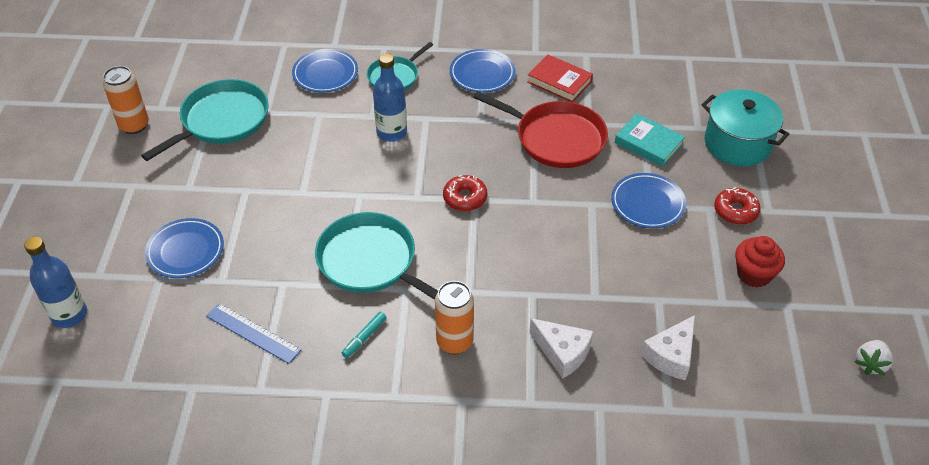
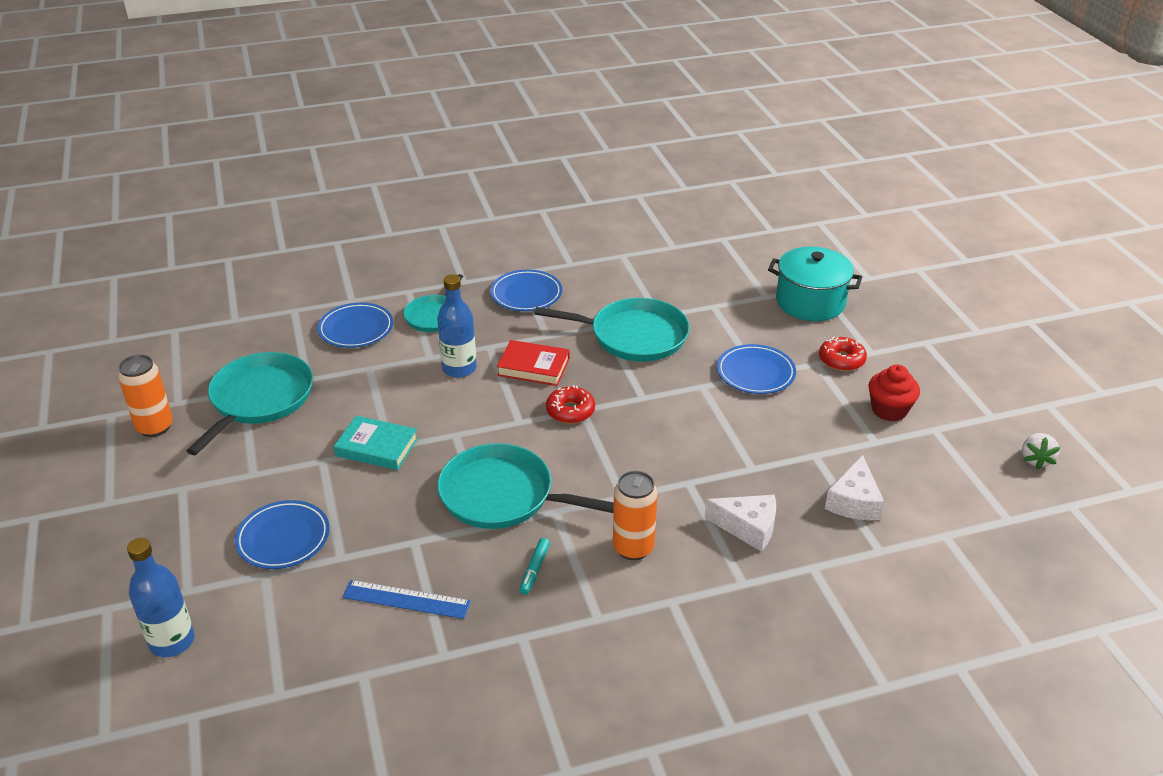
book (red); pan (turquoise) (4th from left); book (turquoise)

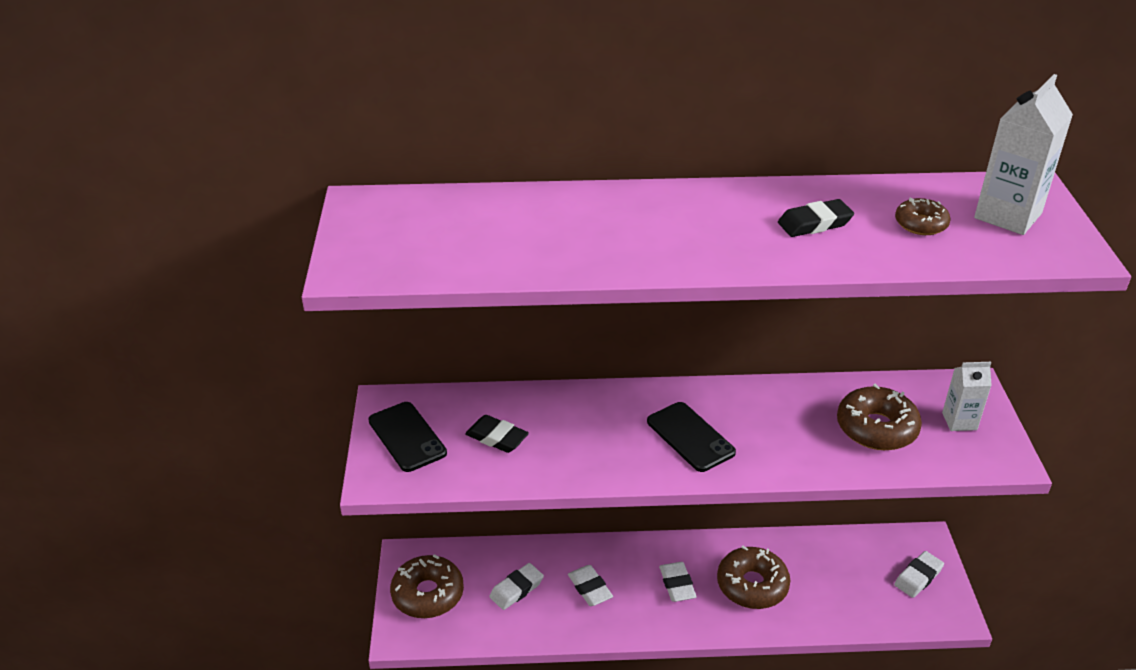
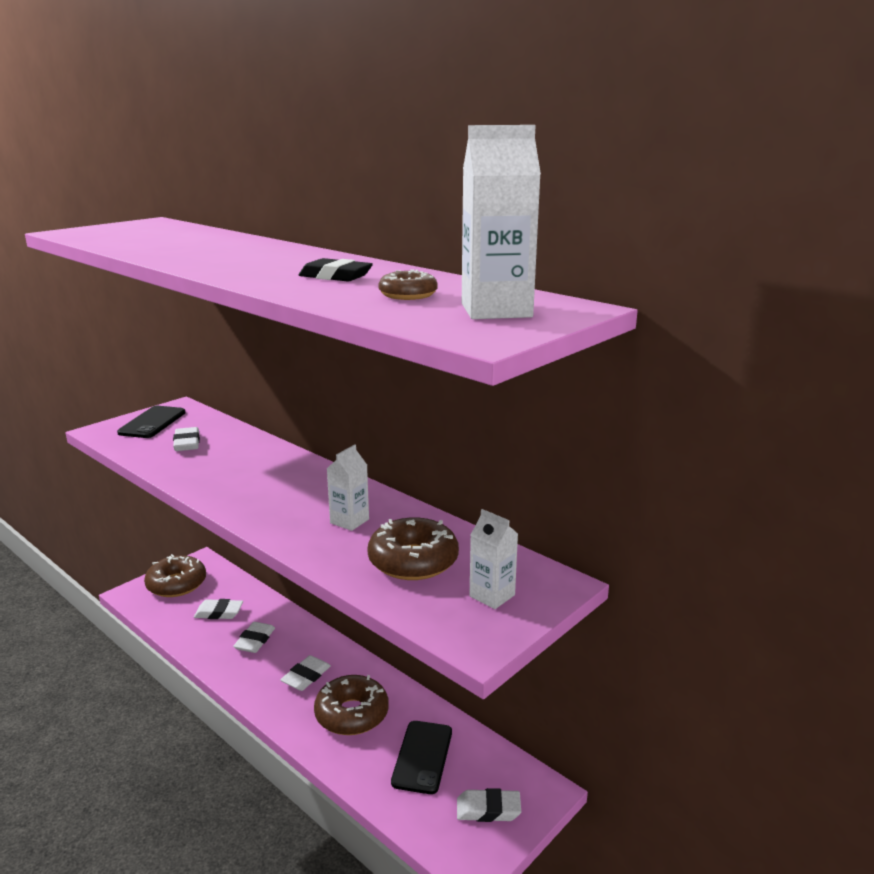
phone (black) (2nd from left); eraser (white) (1st from left); carton (white) (1st from left)

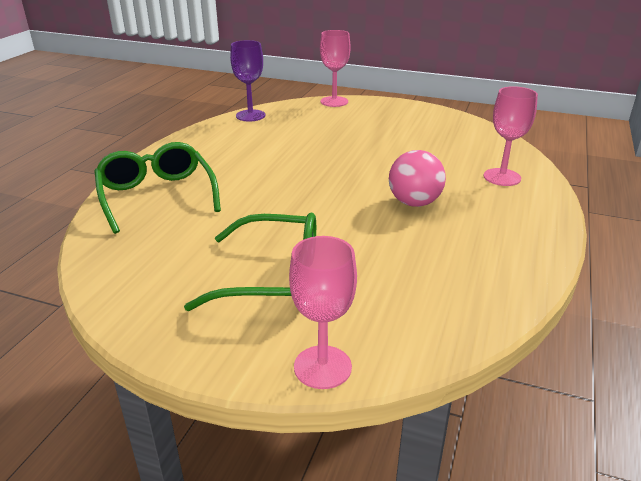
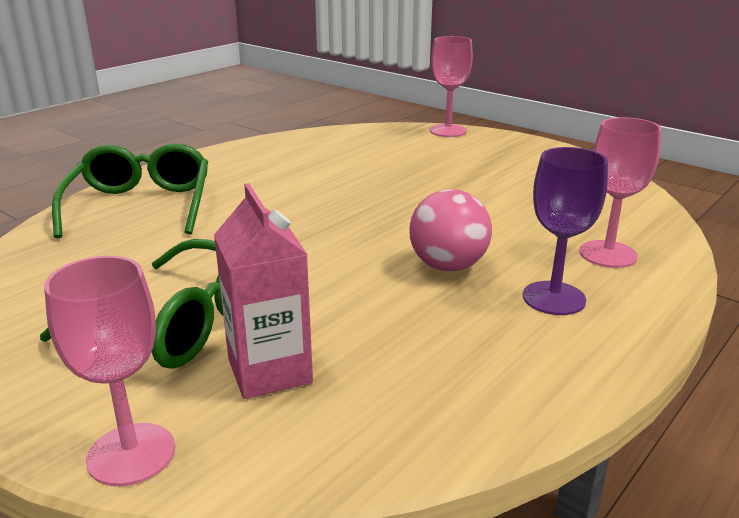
goblet (purple); carton (pink)

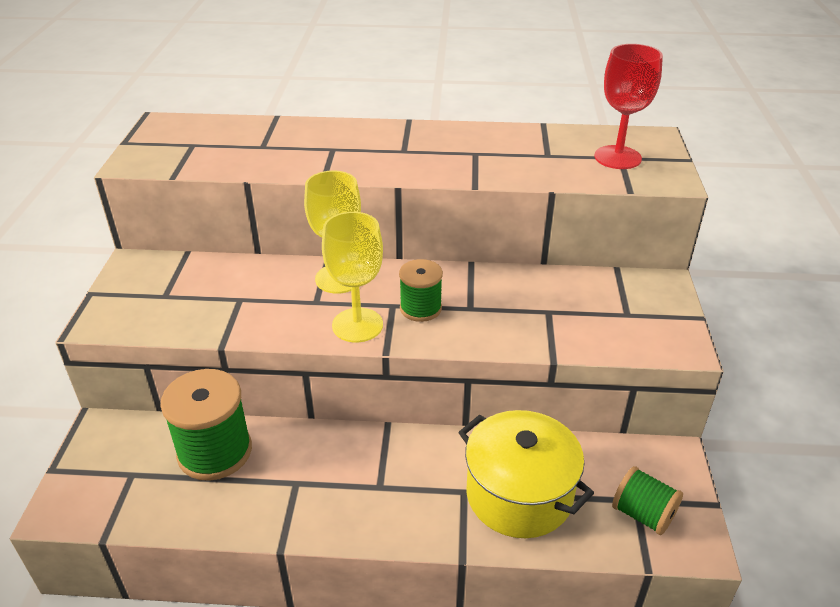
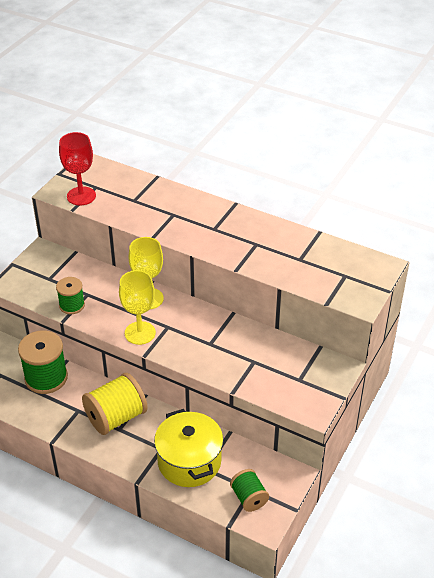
goblet (red); spool (green) (2nd from left); spool (yellow)

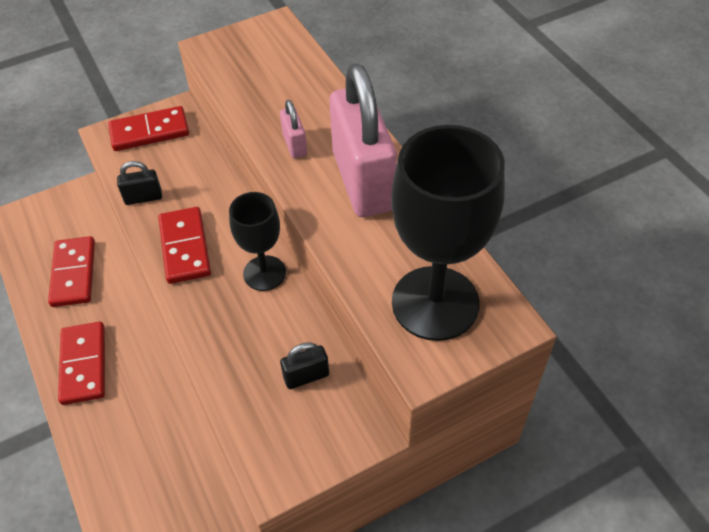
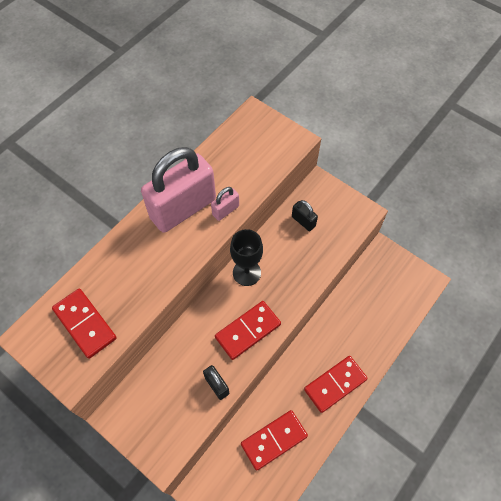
padlock (pink) (2nd from left); domino (red) (1st from left); goblet (black) (2nd from left in the first image)

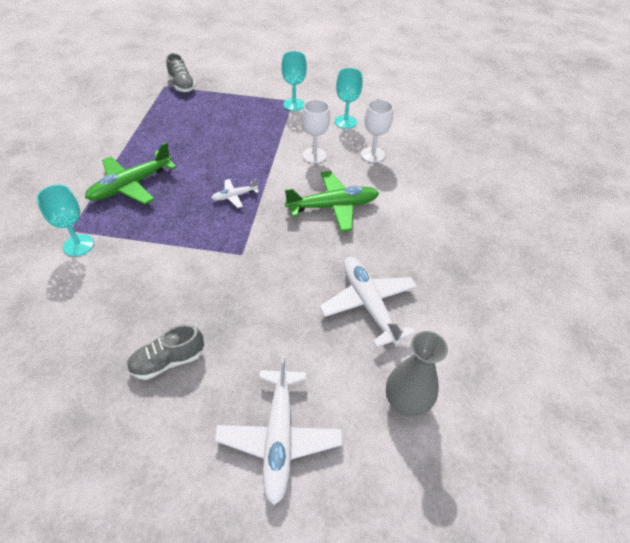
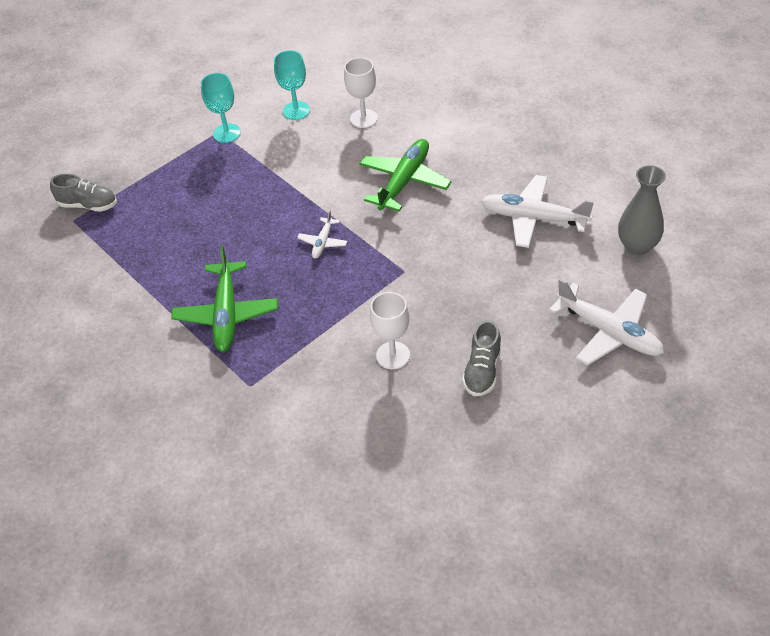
goblet (white) (2nd from left); goblet (turquoise) (1st from left in the first image)

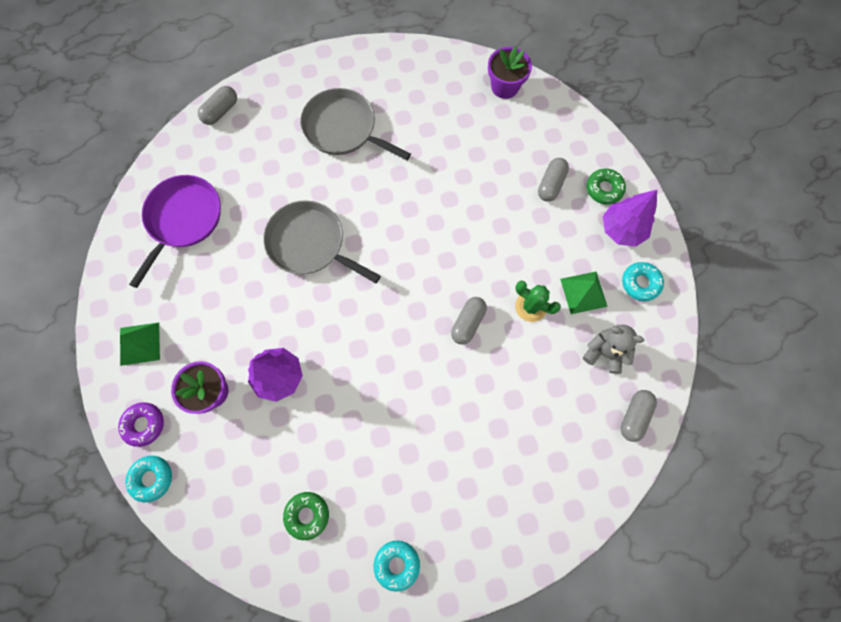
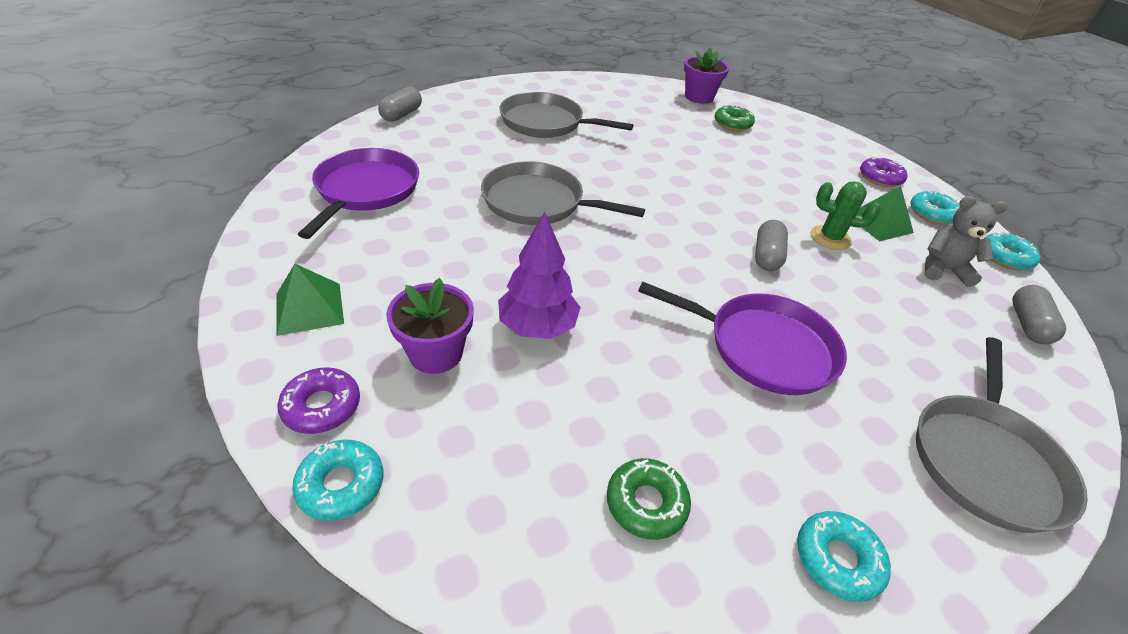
capsule (grey) (3rd from left in the first image); donut (green) (2nd from left); donut (purple) (2nd from left); donut (turquoise) (4th from left); pan (purple) (2nd from left); pan (grey) (3rd from left)

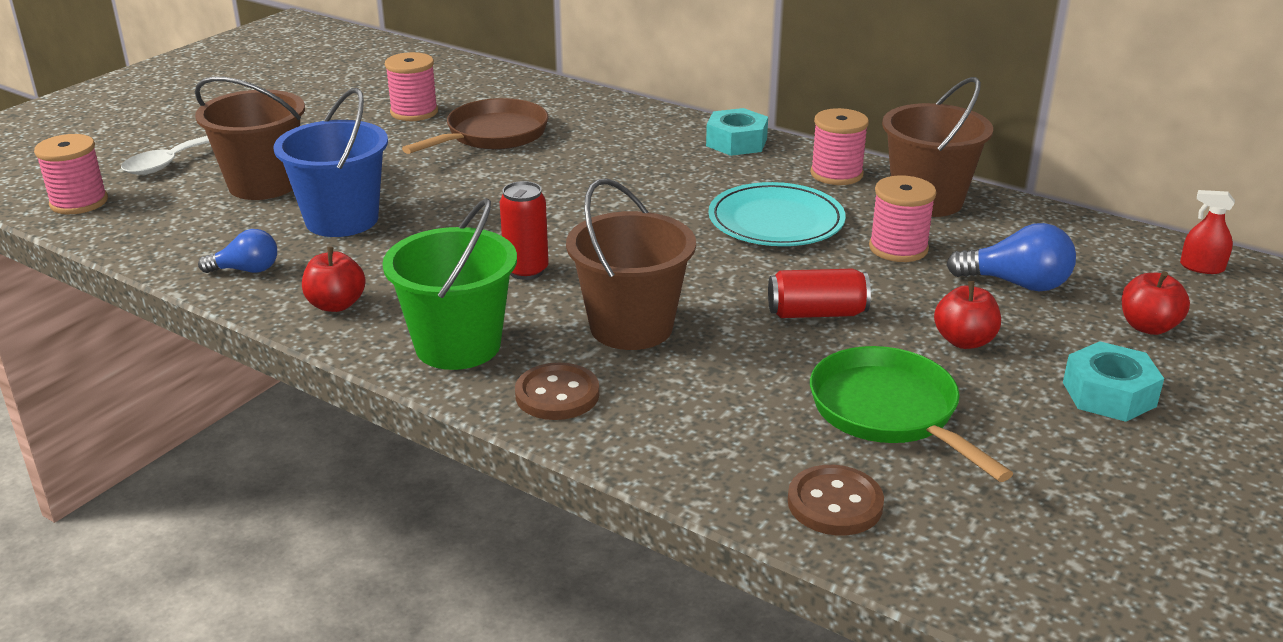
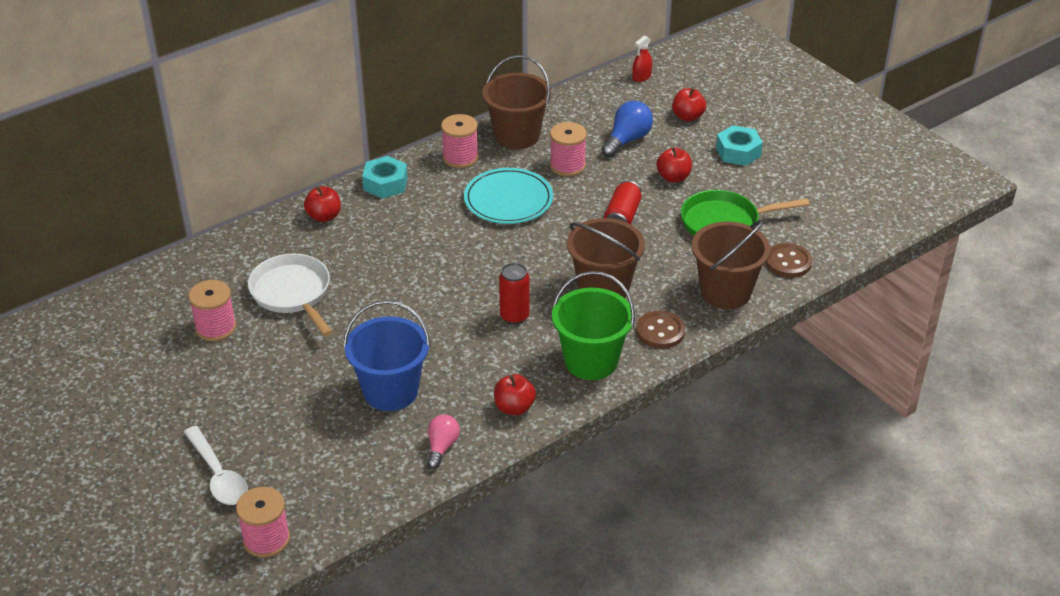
bucket (brown) (3rd from left); pan (white); light bulb (pink); apple (red) (1st from left)

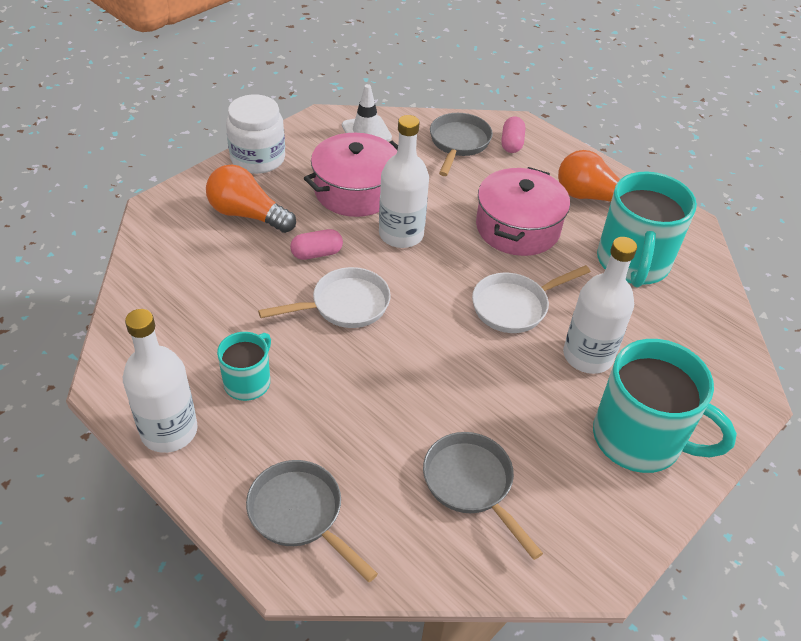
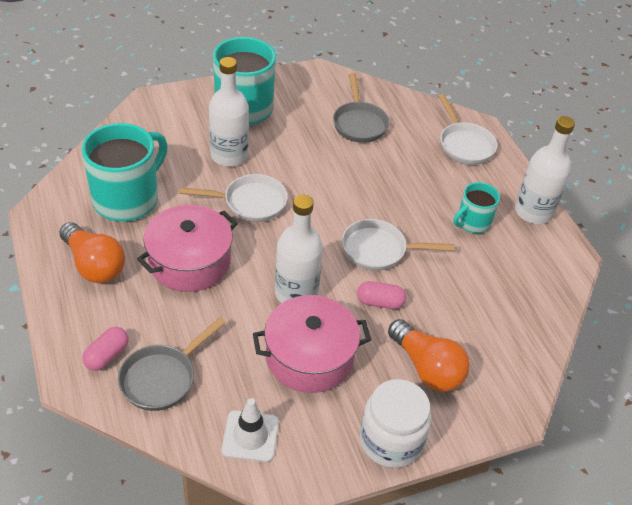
pan (white) (3rd from left)

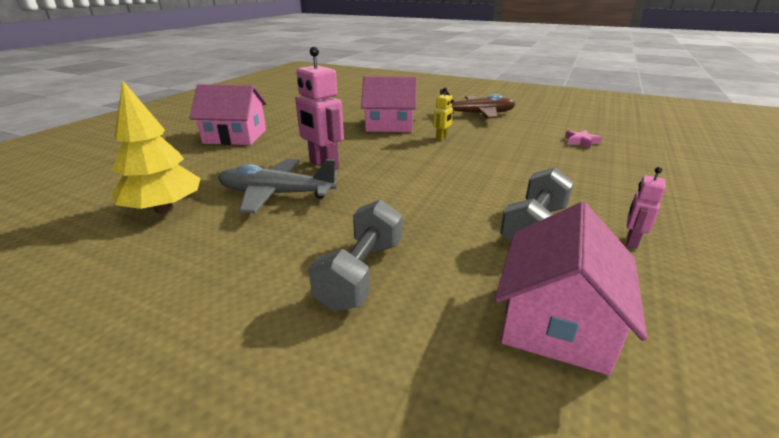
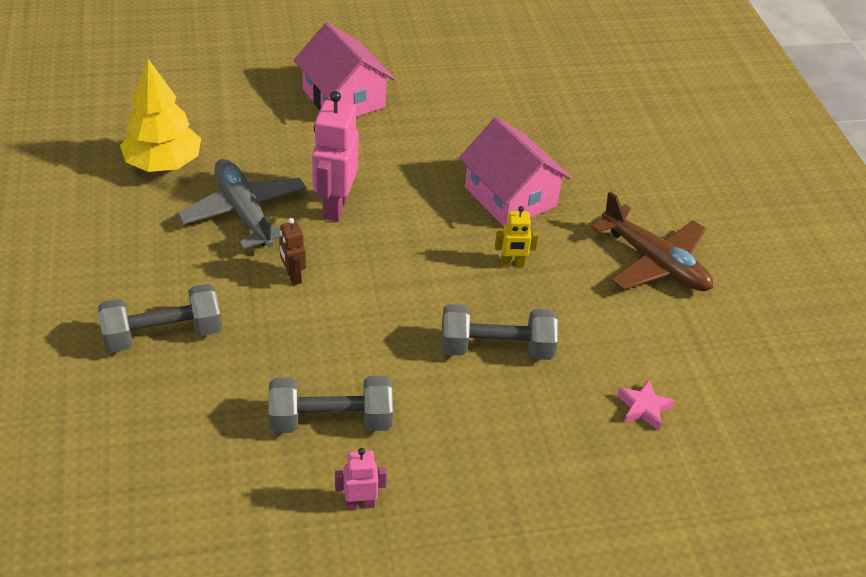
house (pink) (3rd from left in the first image); robot (brown); dumbbell (grey) (3rd from left)

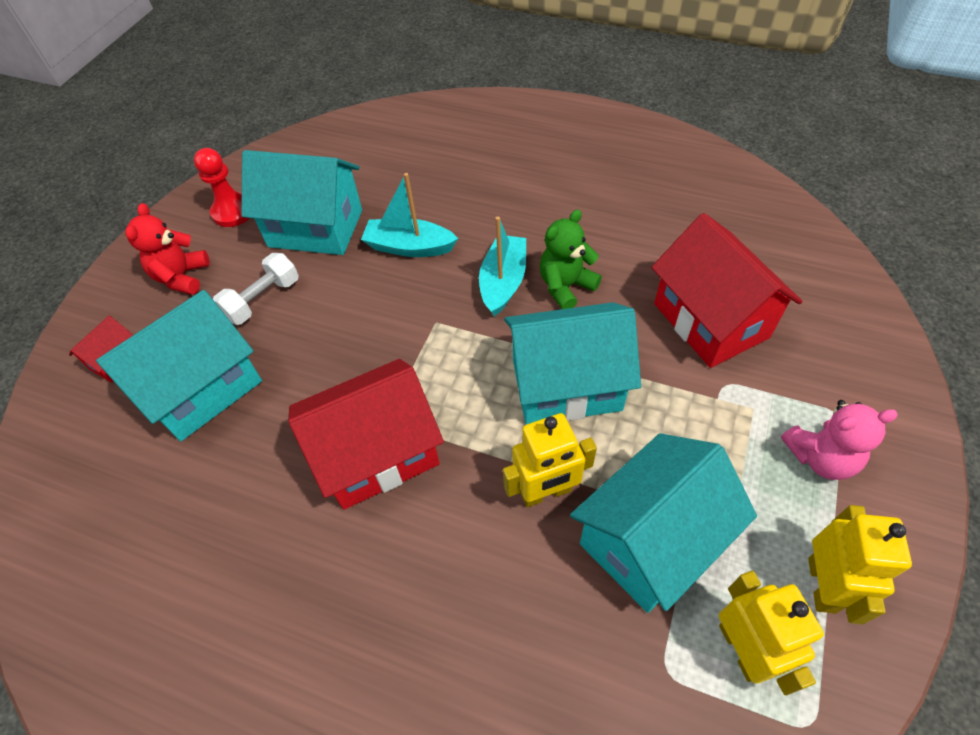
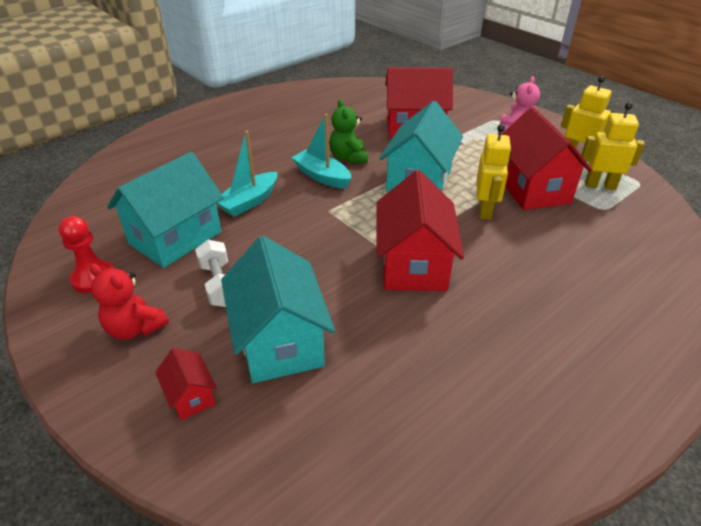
house (red) (4th from left)

